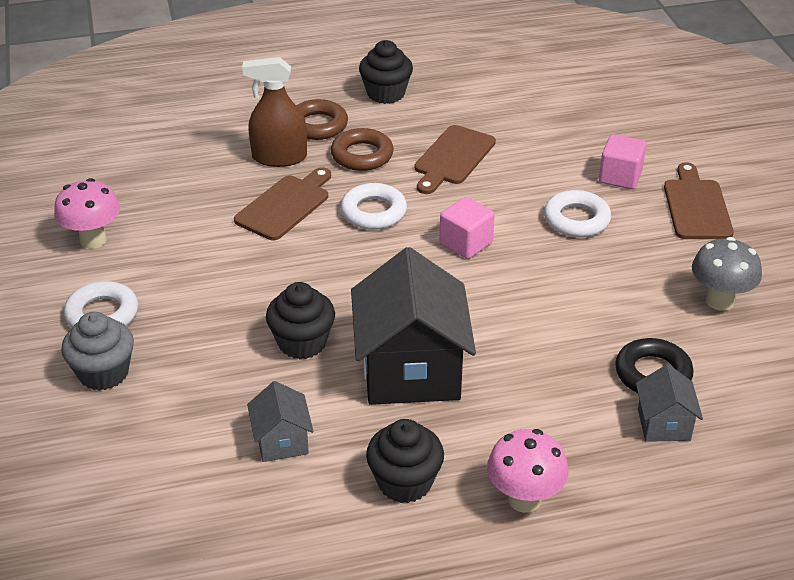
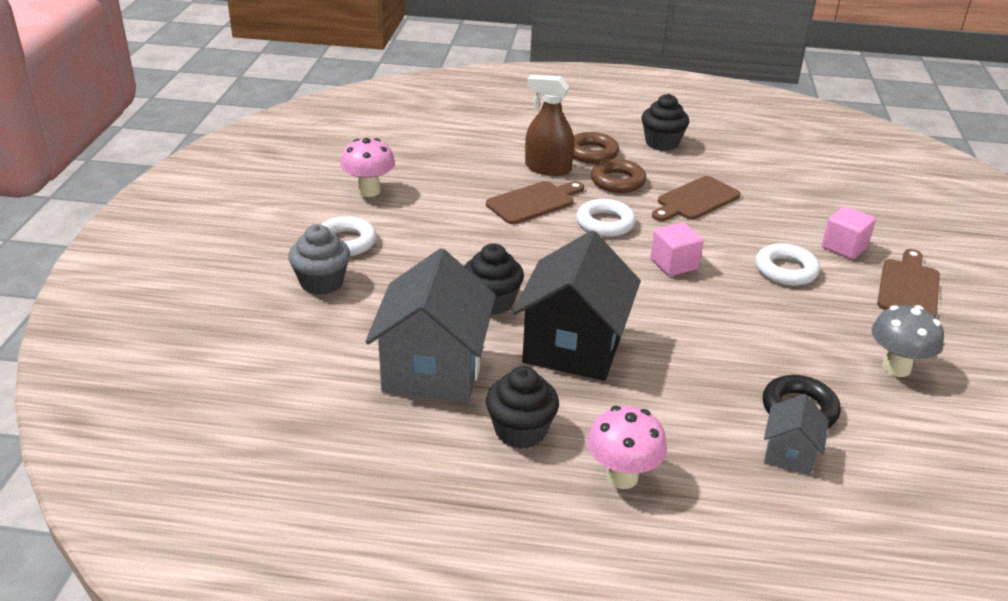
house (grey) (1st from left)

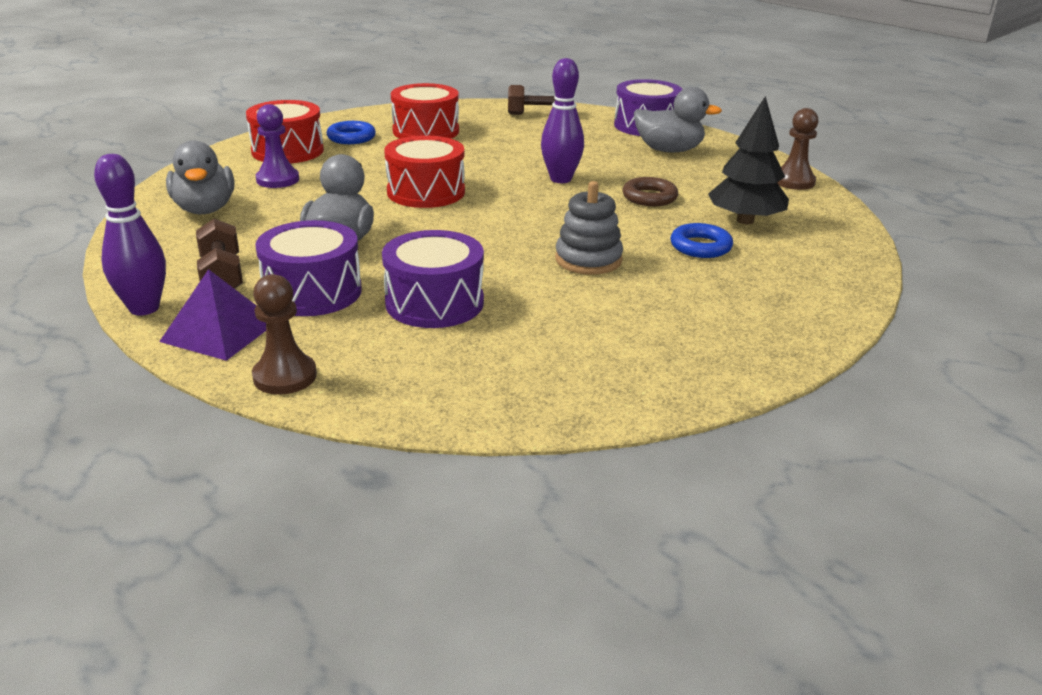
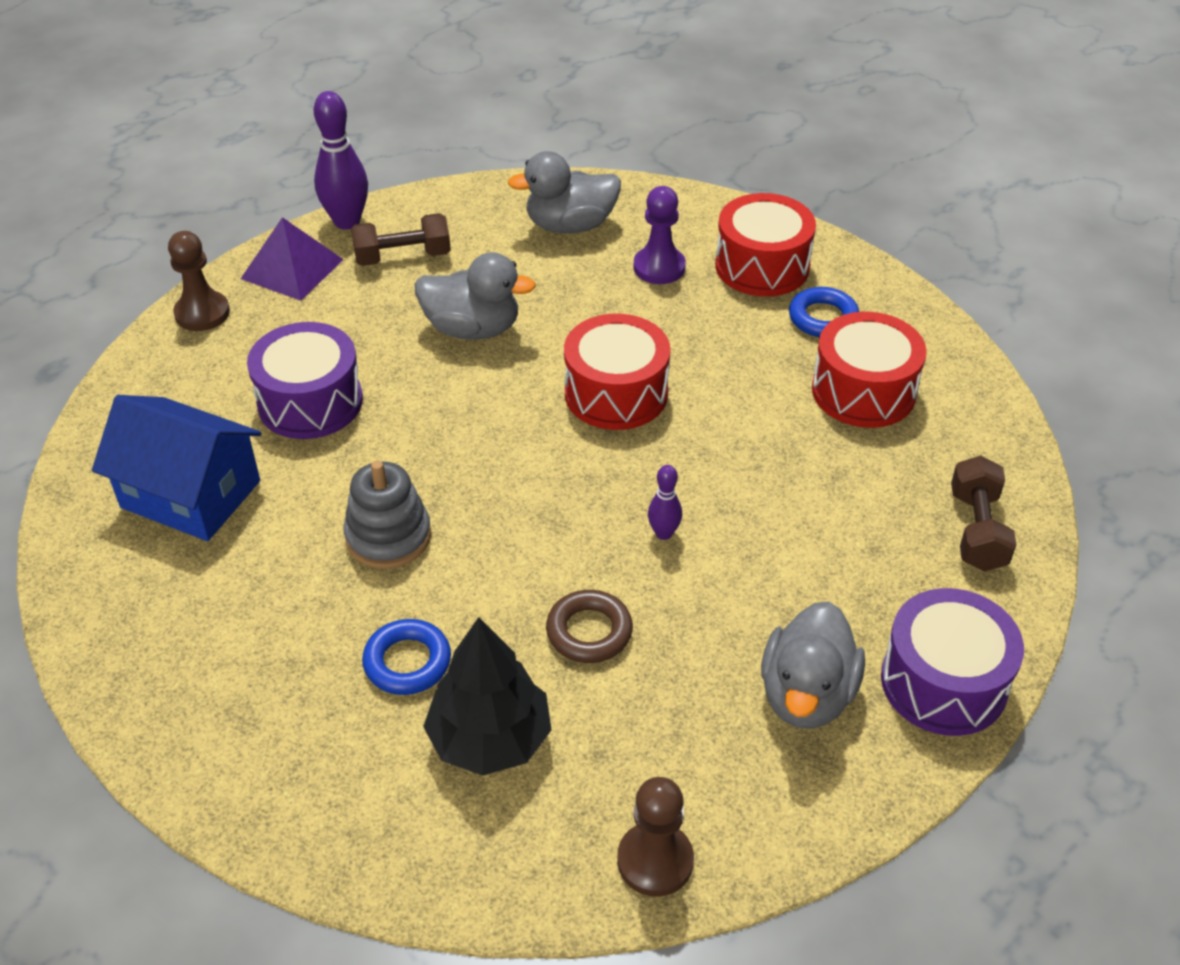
bowling pin (purple) (2nd from left); drum (purple) (1st from left in the first image); house (blue)

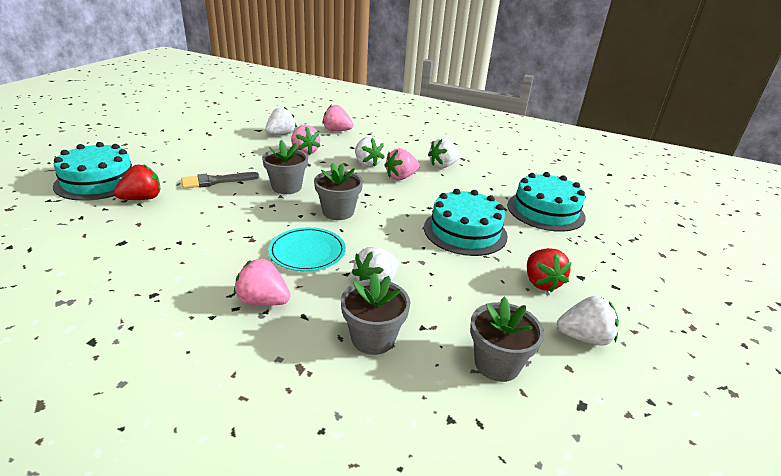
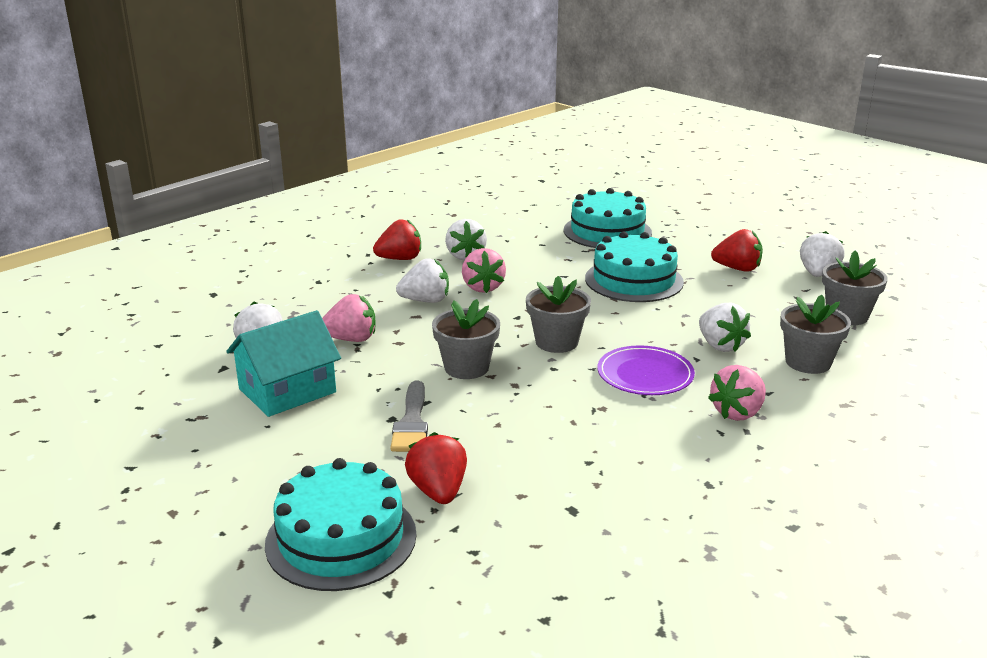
strawberry (pink) (3rd from left in the first image); plate (purple); strawberry (red) (1st from left); house (turquoise)

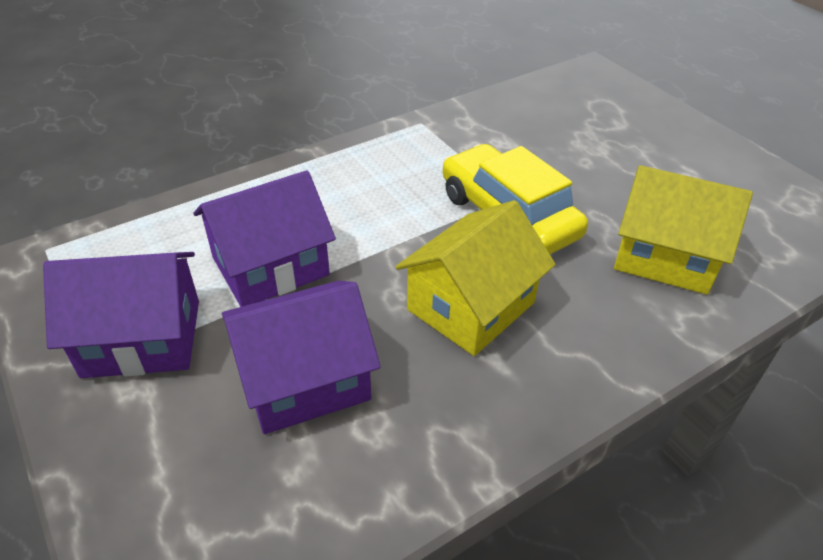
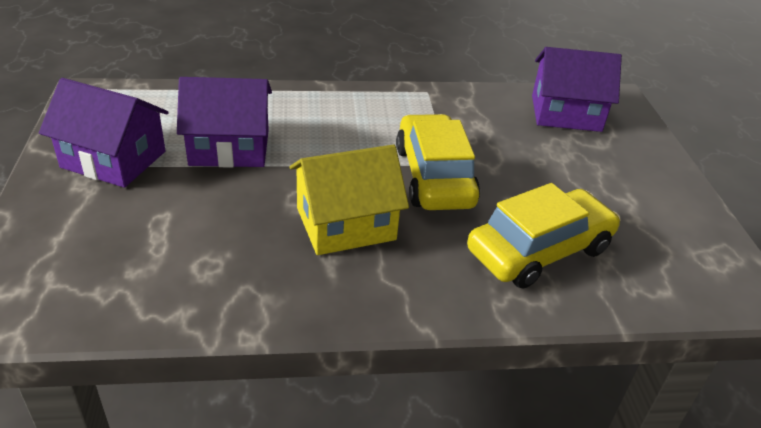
car (yellow) (2nd from left); house (purple) (3rd from left)

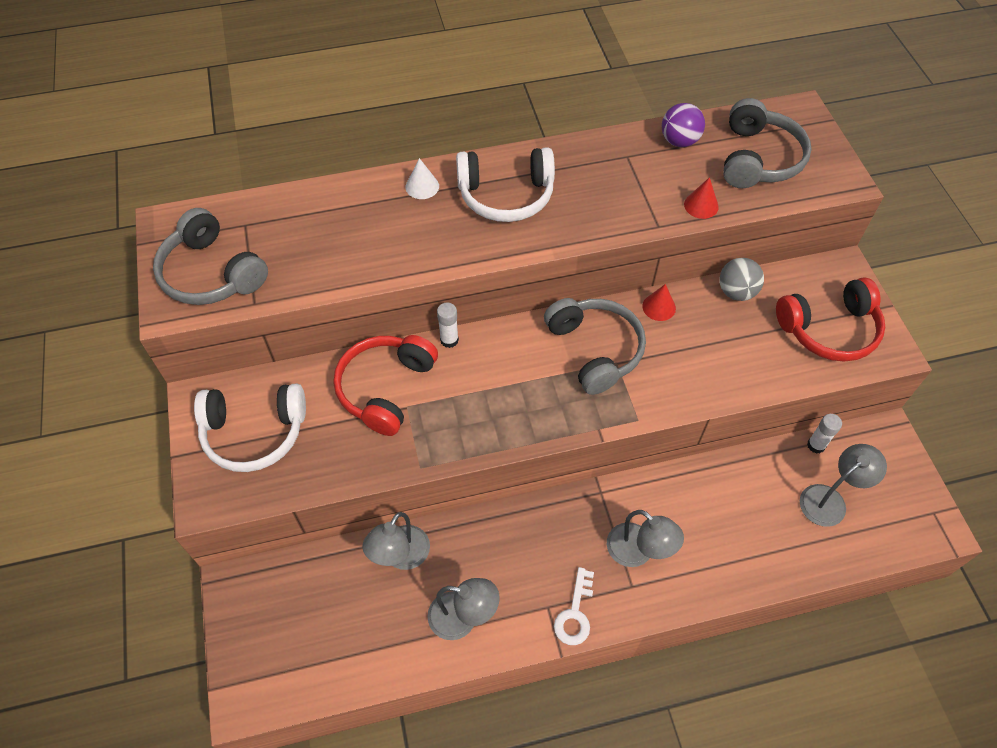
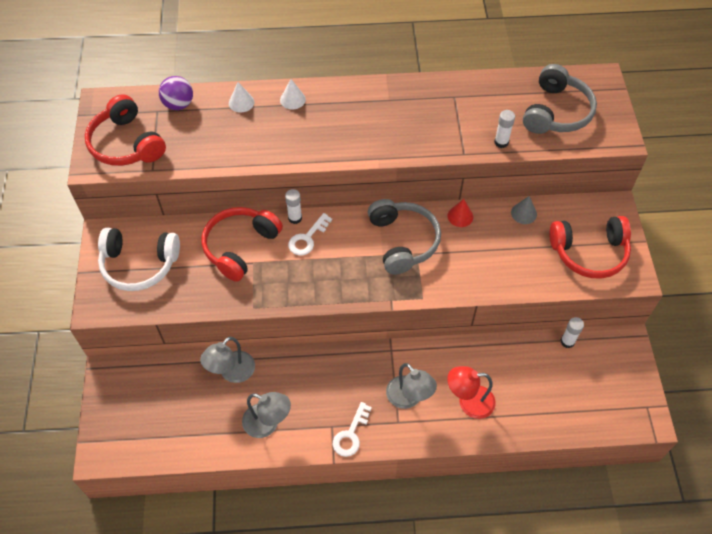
ball (purple); headphones (white) (2nd from left in the first image); glue stick (white) (2nd from left); headphones (red) (1st from left); cone (grey); lamp (grey) (4th from left in the first image); cone (white) (1st from left); key (white) (1st from left); lamp (red)

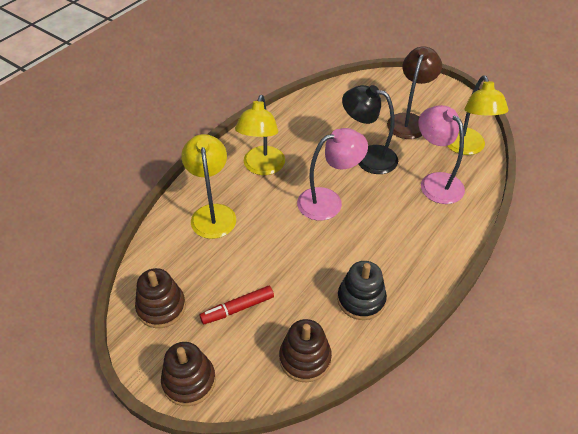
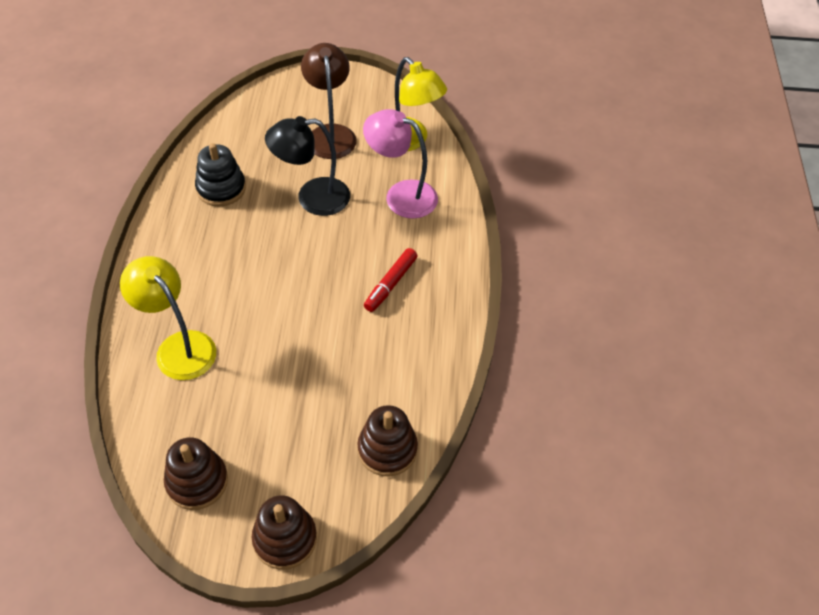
lamp (yellow) (2nd from left in the first image); lamp (pink) (1st from left in the first image); stacking toy (black); marker (red)

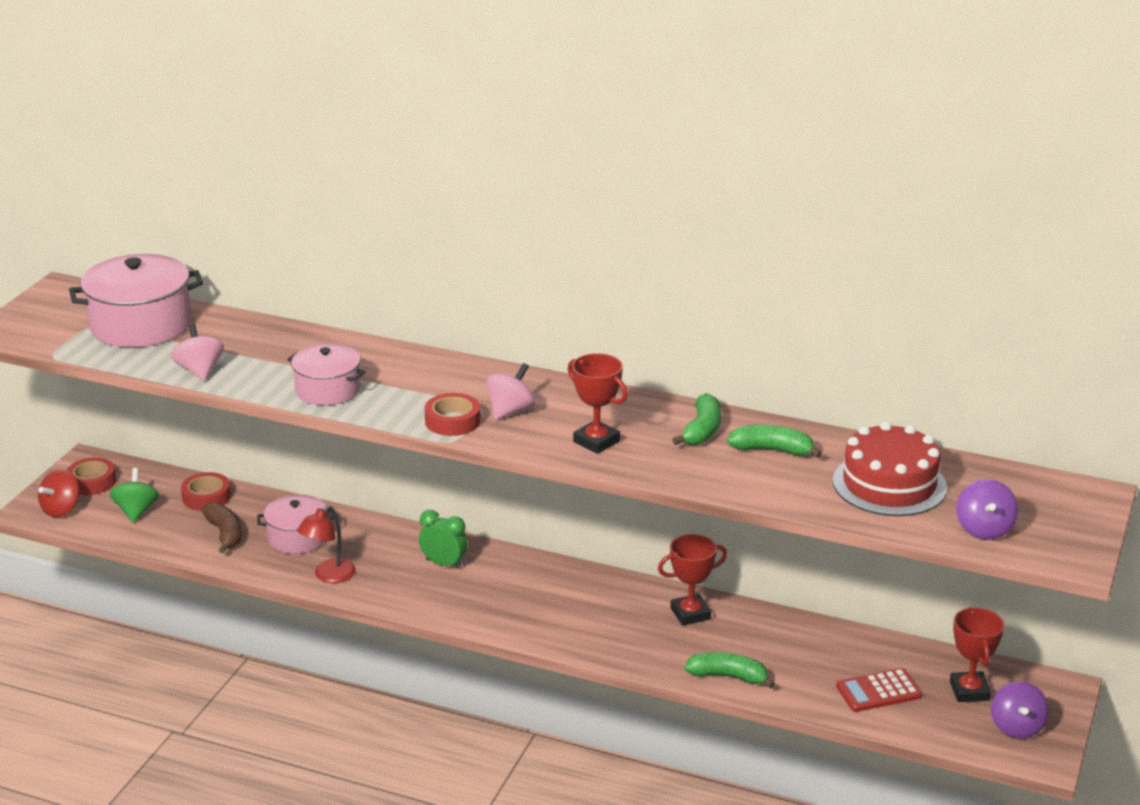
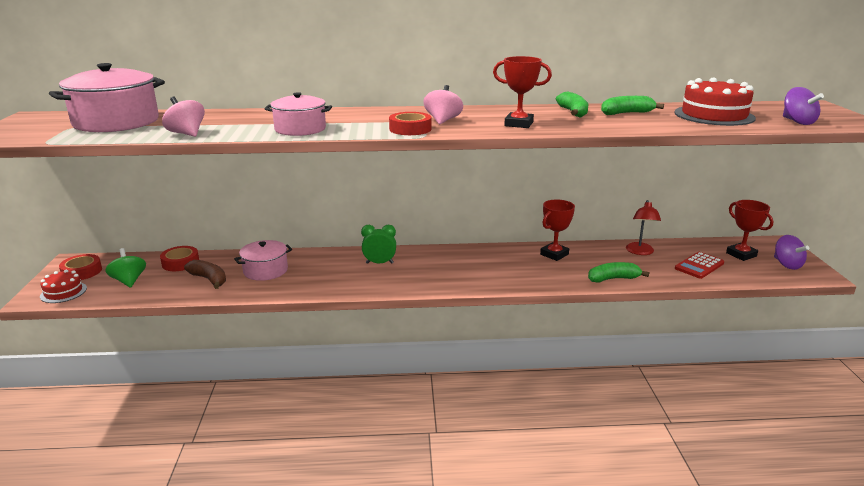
cake (red) (1st from left); lamp (red)

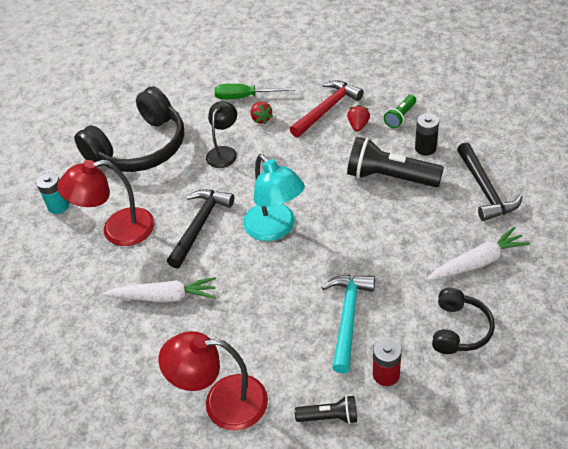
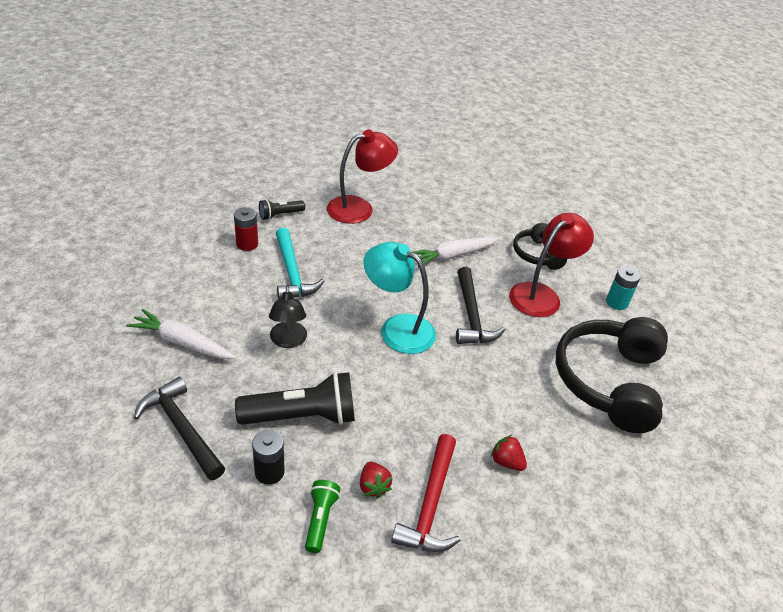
screwdriver (green); lamp (black); carrot (white) (1st from left); headphones (black) (1st from left)

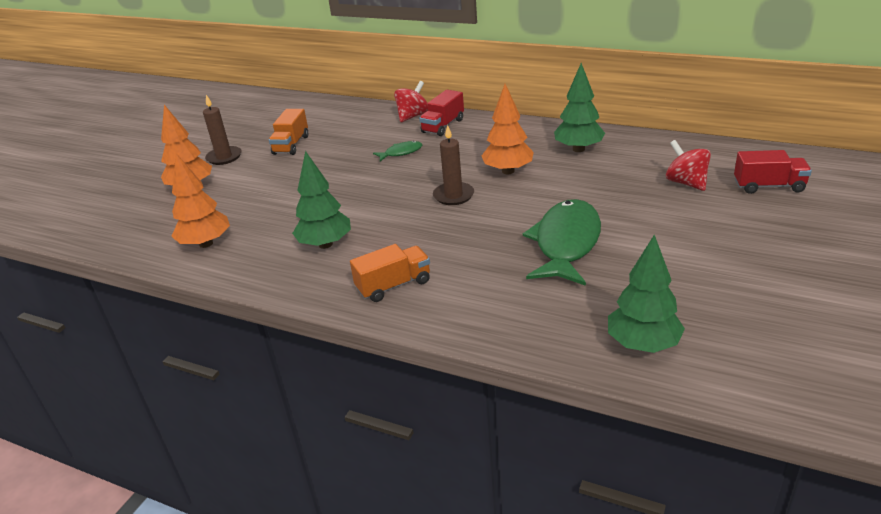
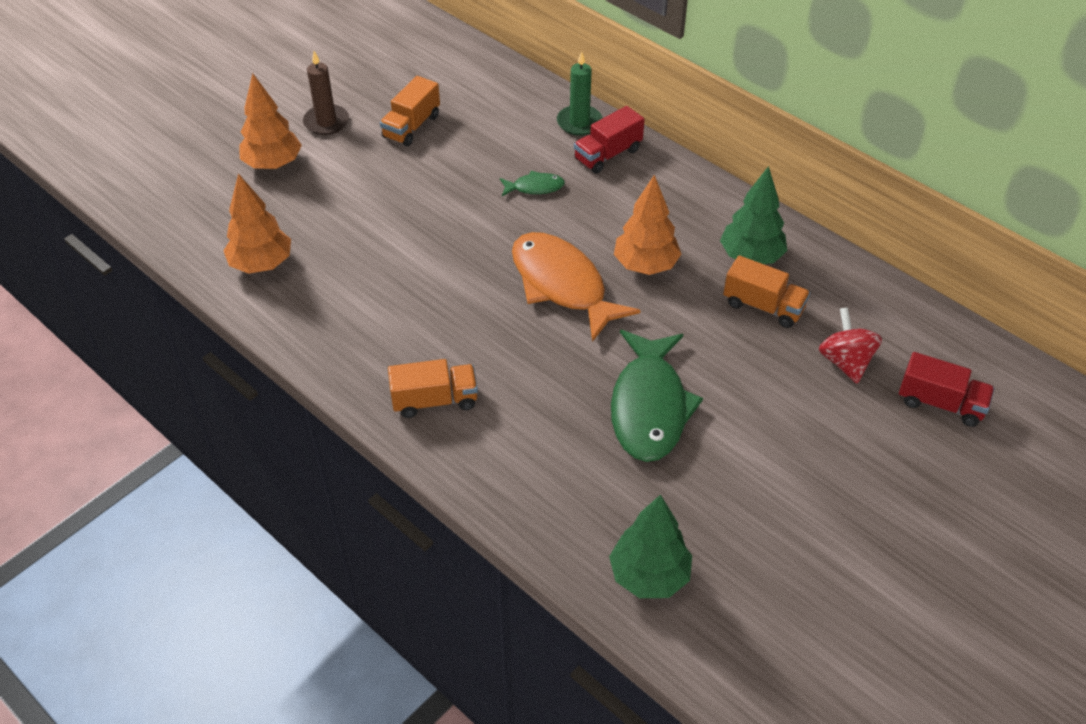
candle (green); fish (orange); tree (green) (1st from left in the first image); fish (green) (2nd from left); truck (orange) (3rd from left)

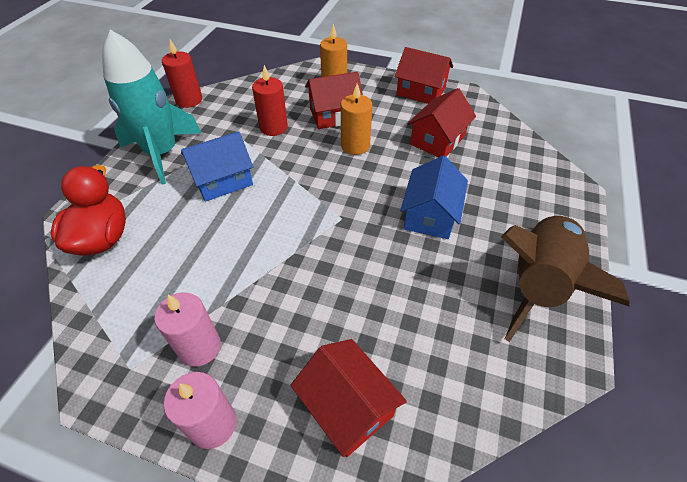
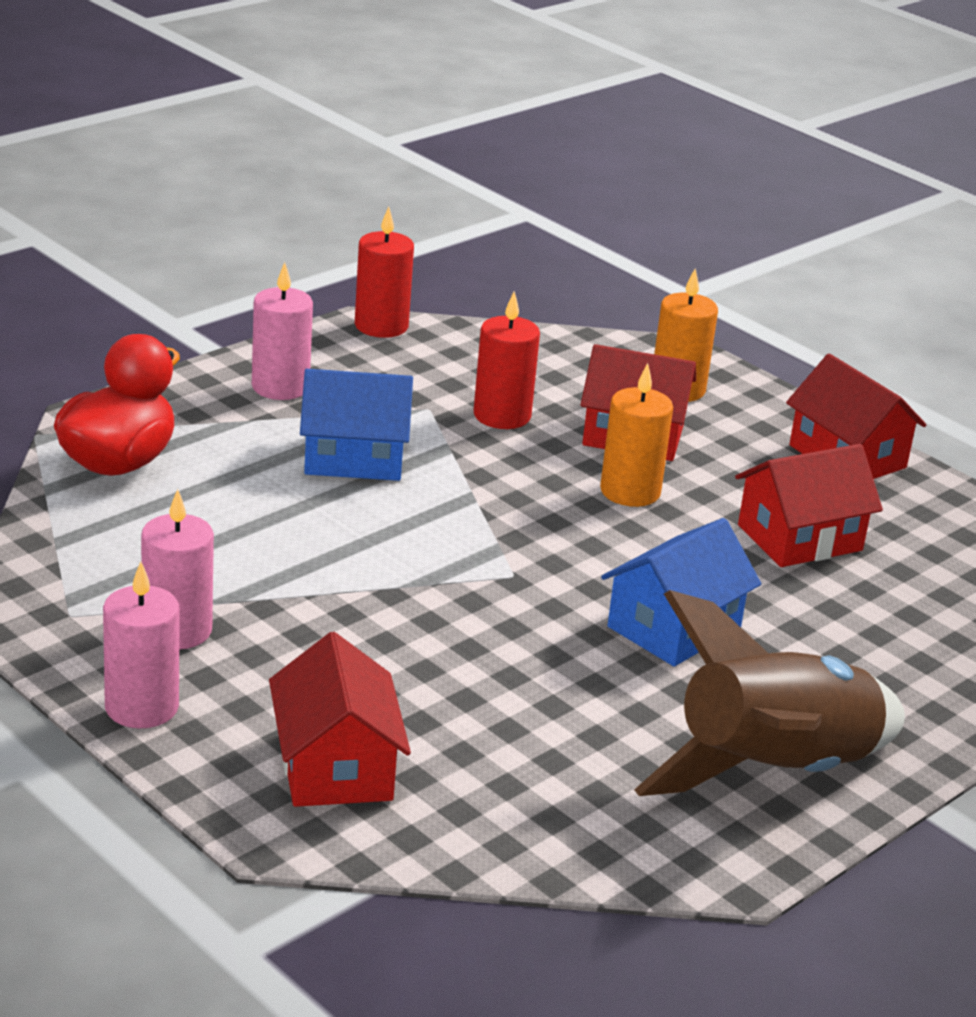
candle (pink) (3rd from left)

